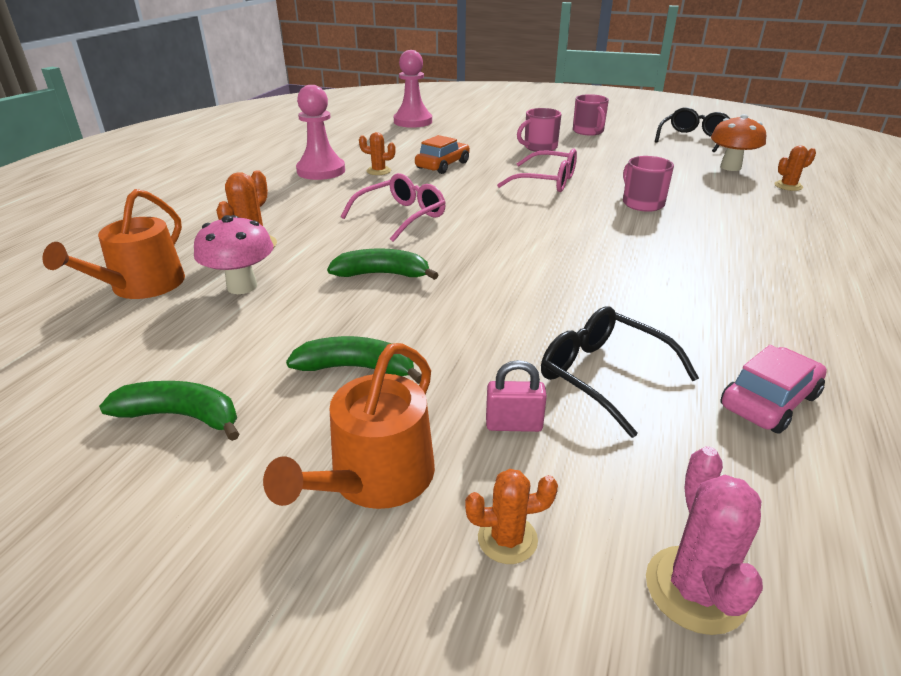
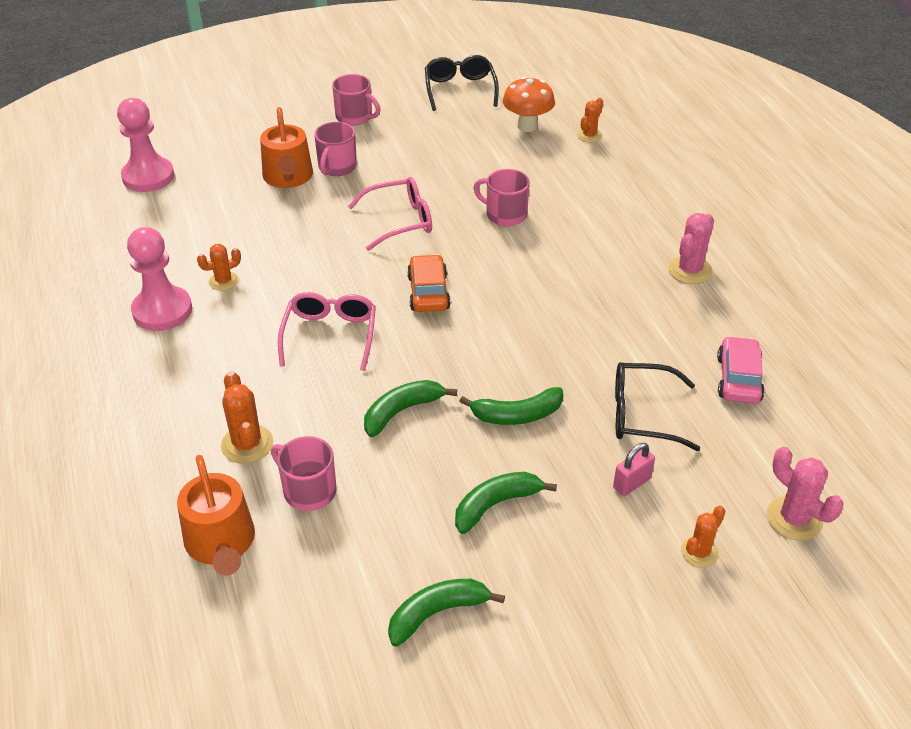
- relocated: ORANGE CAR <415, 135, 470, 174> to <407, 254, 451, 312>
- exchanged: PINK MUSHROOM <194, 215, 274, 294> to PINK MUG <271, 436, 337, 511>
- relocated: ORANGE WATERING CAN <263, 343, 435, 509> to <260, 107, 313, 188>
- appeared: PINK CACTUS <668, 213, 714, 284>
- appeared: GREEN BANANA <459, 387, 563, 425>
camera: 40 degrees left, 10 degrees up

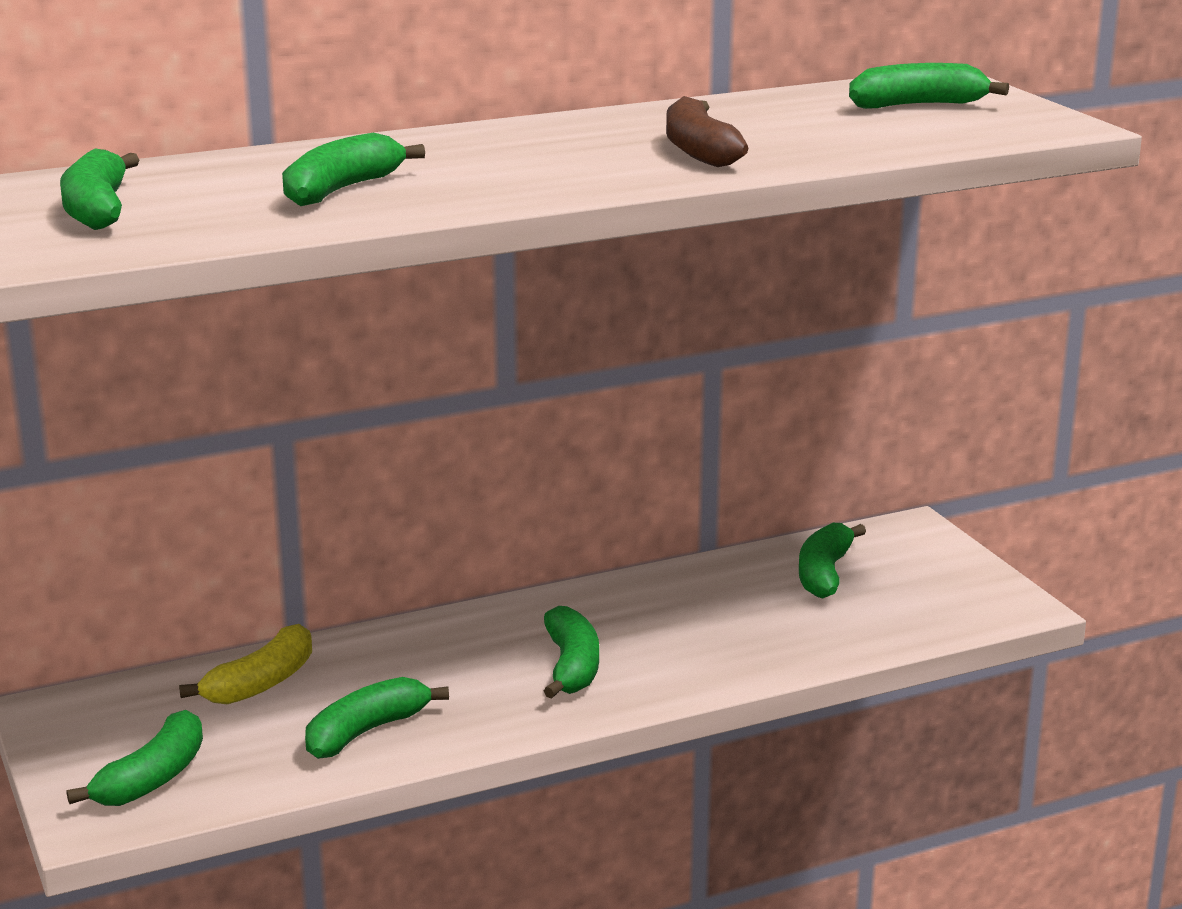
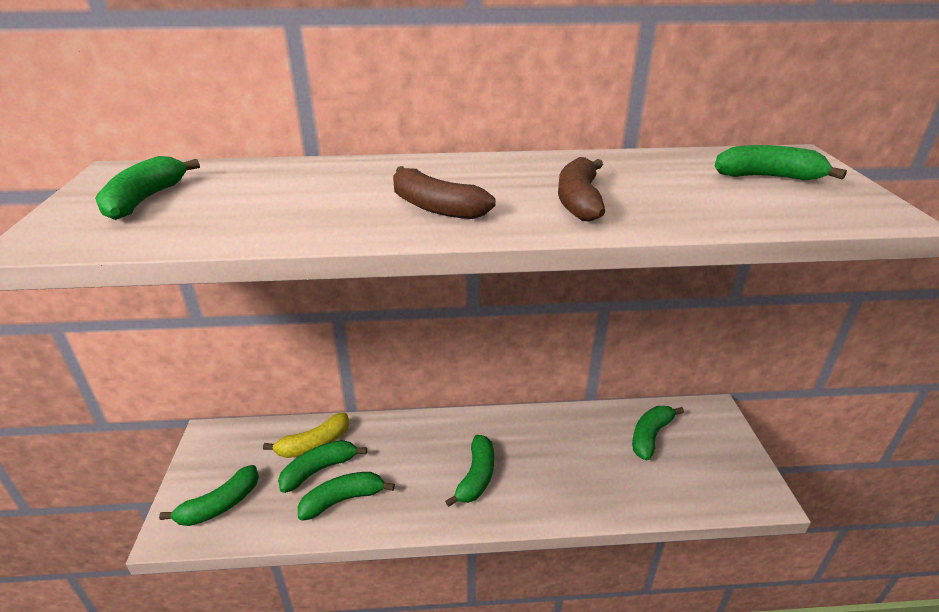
- relocated: GREEN BANANA <282, 133, 425, 206> to <278, 440, 367, 493>
- appeared: BROWN BANANA <393, 166, 496, 219>
camera: 20 degrees right, 10 degrees up

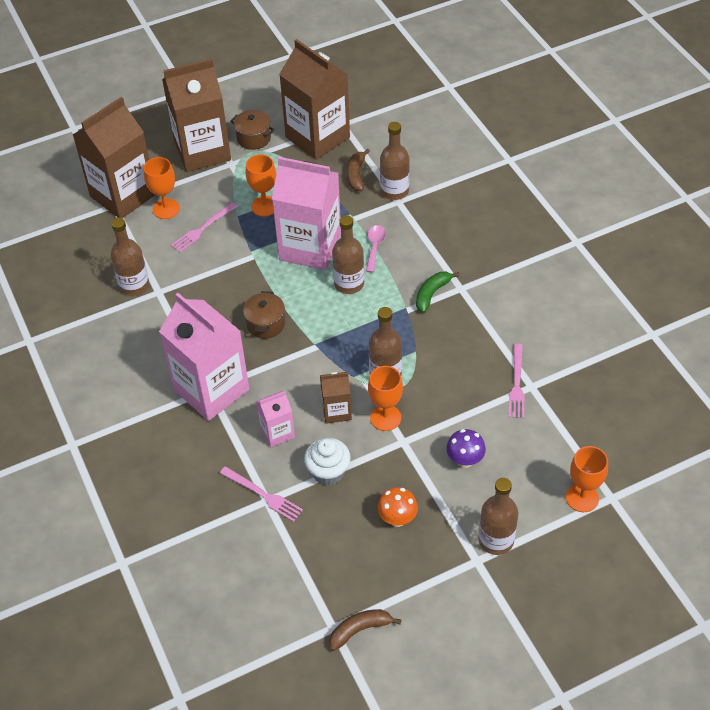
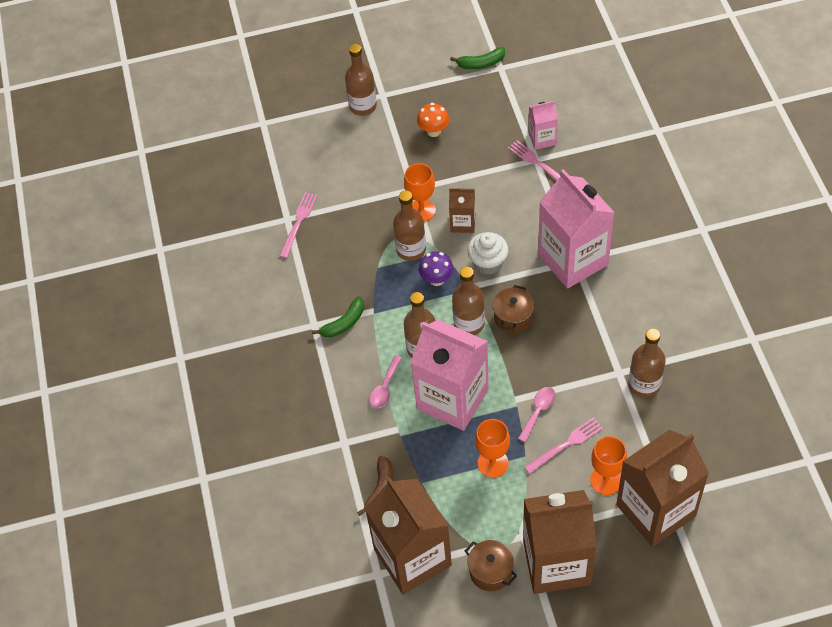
- relocated: BROWN BOTTLE <380, 122, 410, 200> to <452, 266, 485, 335>
- relocated: PINK CARTON <256, 391, 295, 447> to <529, 101, 558, 150>
- relocated: PURPLE MUSHROOM <446, 429, 486, 468> to <419, 251, 454, 286>
- relocated: WHITE CUPCAKE <304, 438, 351, 486> to <467, 232, 508, 275>
- missing: ORANGE GOBLET <566, 446, 608, 512>
- colour: BROWN BANANA <329, 609, 401, 651> to GREEN BANANA <450, 47, 505, 69>
- appeared: PINK SPOON <518, 387, 556, 442>
camera: 165 degrees left, 5 degrees up

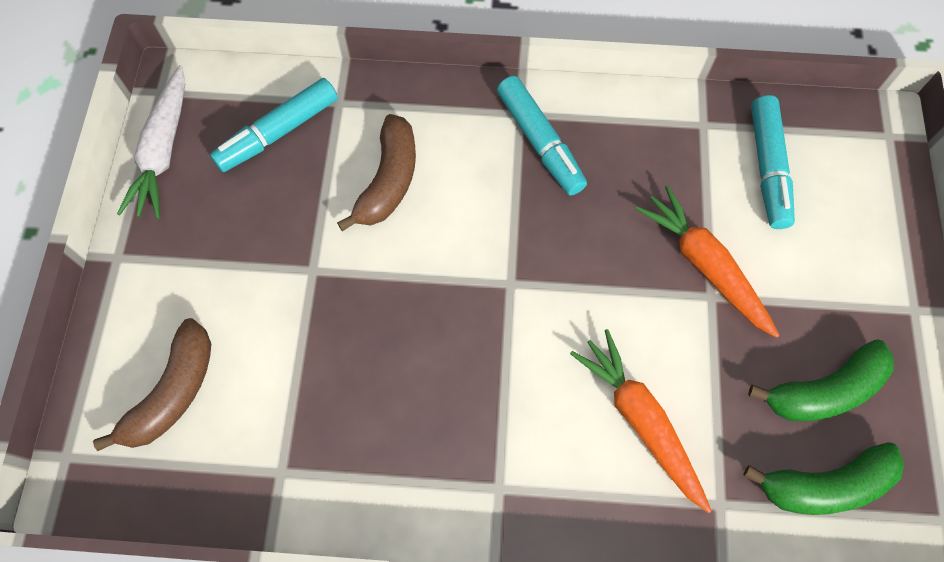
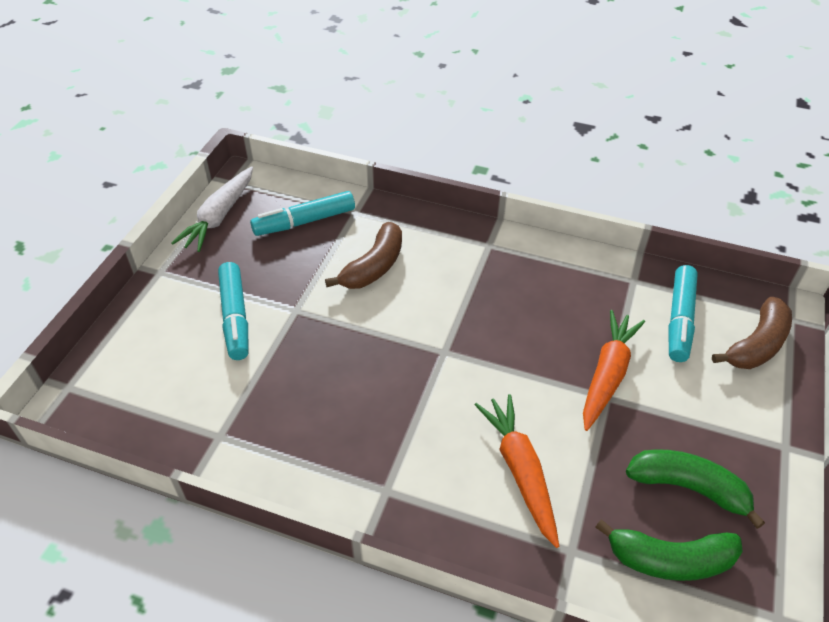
- relocated: TURQUOISE MARKER <497, 76, 587, 196> to <218, 262, 249, 360>
- spun: ORANGE CARROT <636, 185, 779, 338> = <583, 310, 645, 431> 45 degrees clockwise
- relocated: BROWN BANANA <93, 318, 211, 451> to <712, 297, 792, 369>
- spun: GREEN BANANA <748, 339, 893, 422> = <626, 449, 765, 529> 150 degrees counterclockwise
camera: 15 degrees right, 20 degrees down

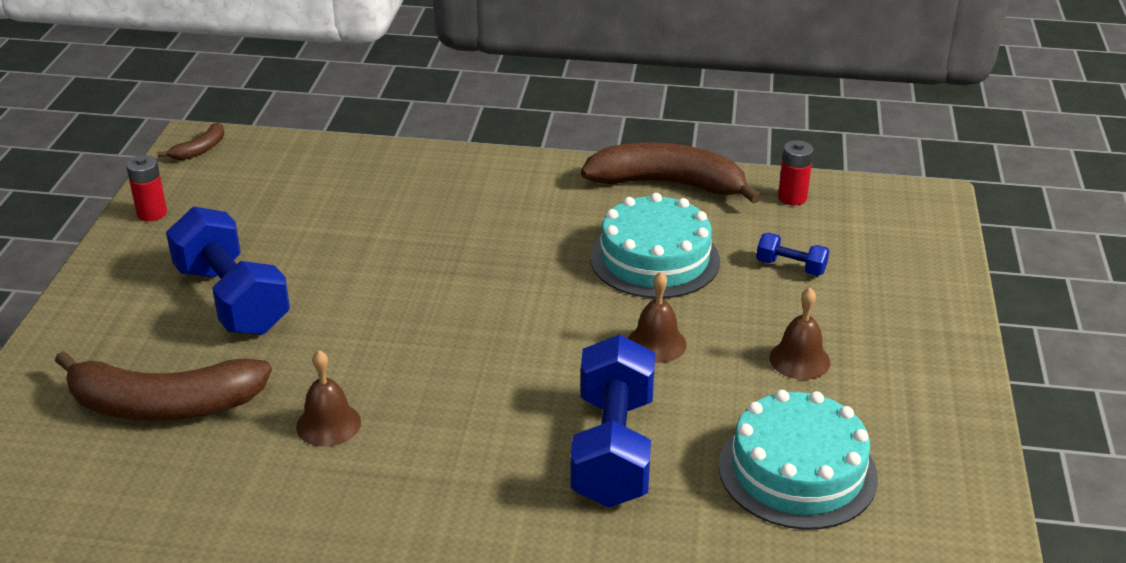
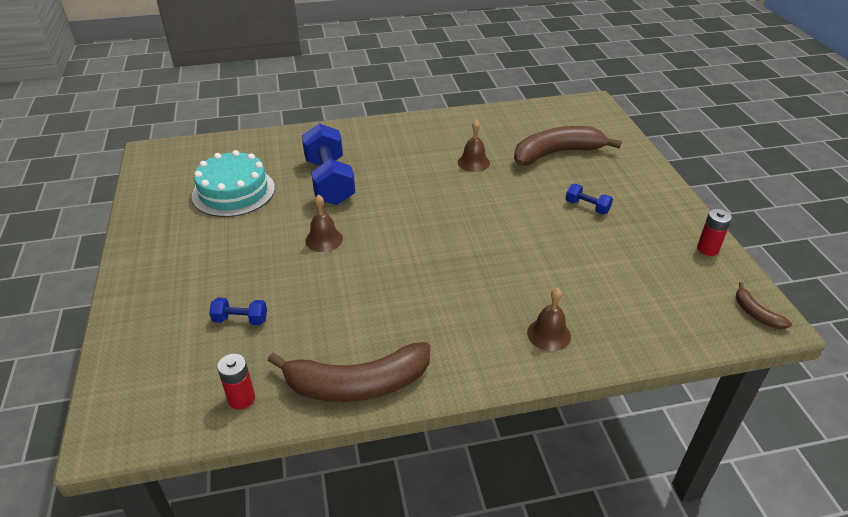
- spun: BROWN BANANA <157, 123, 225, 160> = <736, 282, 792, 329> 45 degrees counterclockwise
- missing: TURQUOISE CAKE <590, 193, 720, 298>
- size: BLUE DUMBBELL <166, 206, 290, 335> = <566, 184, 613, 215> x0.46
- relocated: BROWN BELL <770, 288, 830, 380> to <527, 288, 571, 351>
camera: 160 degrees right, 5 degrees up

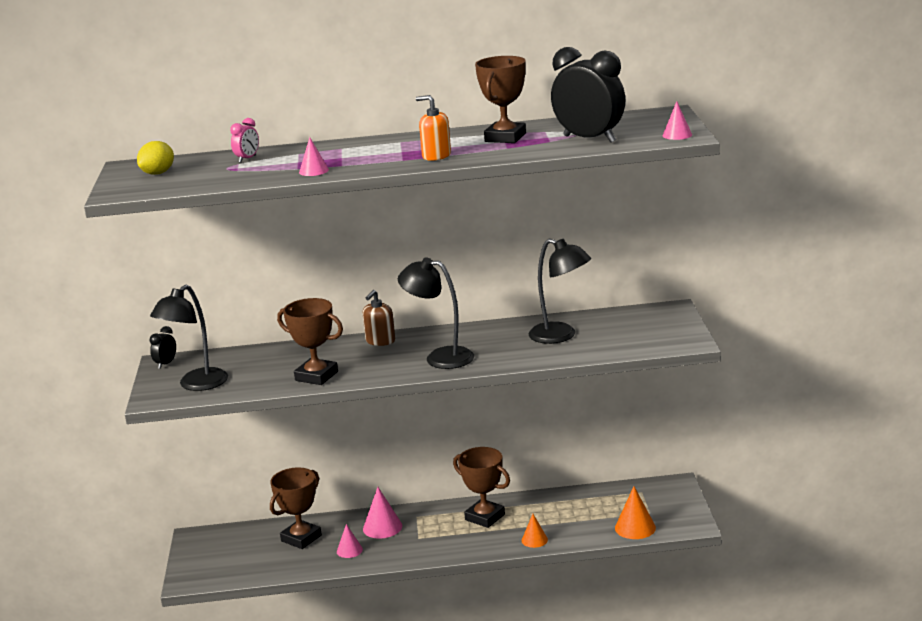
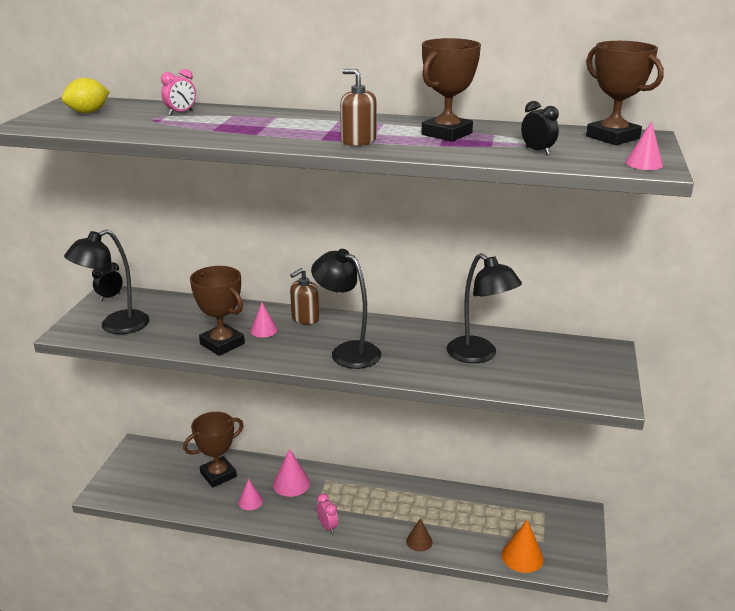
- size: BLACK CLOCK <551, 47, 625, 143> = <521, 101, 559, 155> x0.44
- colour: ORANGE SOAP DISPENSER <416, 95, 451, 161> to BROWN SOAP DISPENSER <340, 69, 377, 146>
- relocated: PINK CONE <299, 137, 329, 176> to <250, 302, 278, 338>
- relocated: BROWN TROPHY <453, 447, 510, 528> to <586, 41, 664, 145>
- colour: ORANGE CONE <522, 514, 548, 548> to BROWN CONE <406, 518, 433, 552>
- appeared: PINK CLOCK <317, 493, 338, 534>
camera: 15 degrees right, 5 degrees up

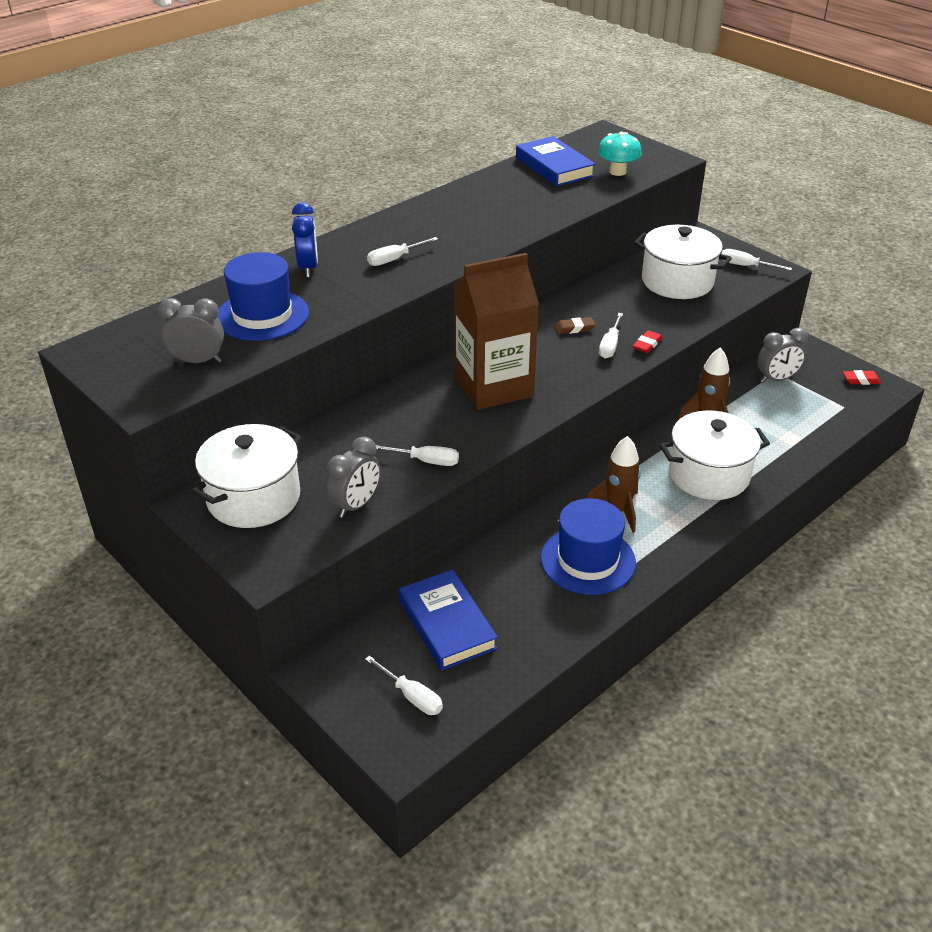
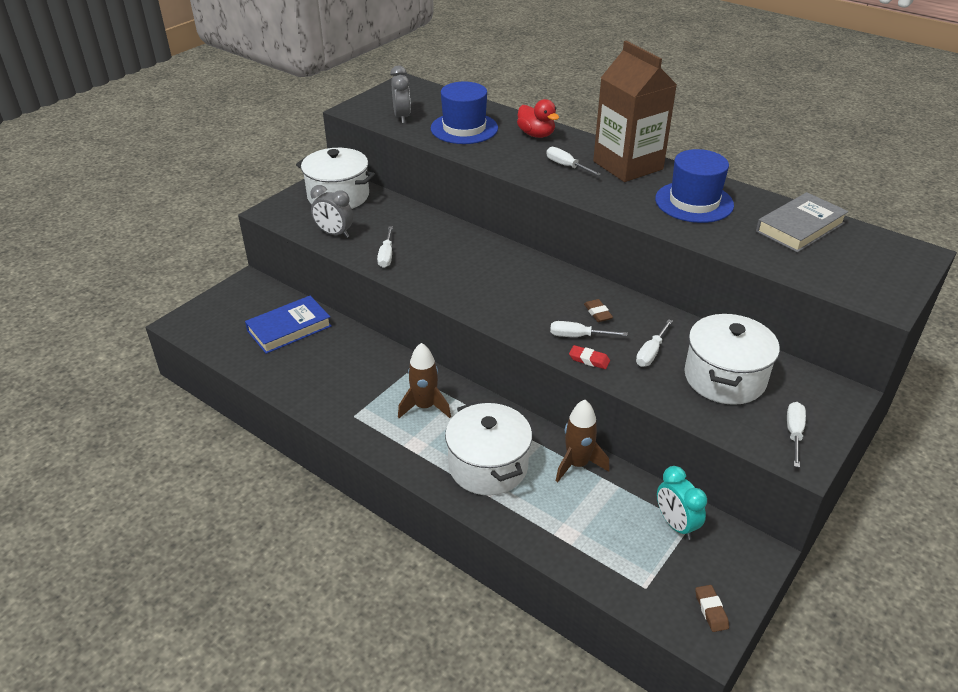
- missing: TURQUOISE MUSHROOM <598, 132, 642, 176>
- colour: BLUE BOOK <516, 136, 596, 187> to GREY BOOK <756, 192, 849, 253>
- exchanged: BLUE CLOCK <292, 202, 318, 277> to RED DUCK <517, 99, 559, 138>
- relocated: BROWN CARTON <453, 253, 539, 410> to <593, 41, 677, 182>
- colour: GREY CLOCK <758, 328, 808, 383> to TURQUOISE CLOCK <657, 466, 707, 540>
- colour: RED ERASER <843, 370, 881, 385> to BROWN ERASER <695, 585, 729, 632>
- relocated: BLUE HAT <541, 498, 636, 595> to <655, 149, 734, 223>
- relocated: WHITE SCREWDRIVER <365, 656, 443, 715> to <636, 319, 673, 367>
camera: 80 degrees right, 0 degrees up

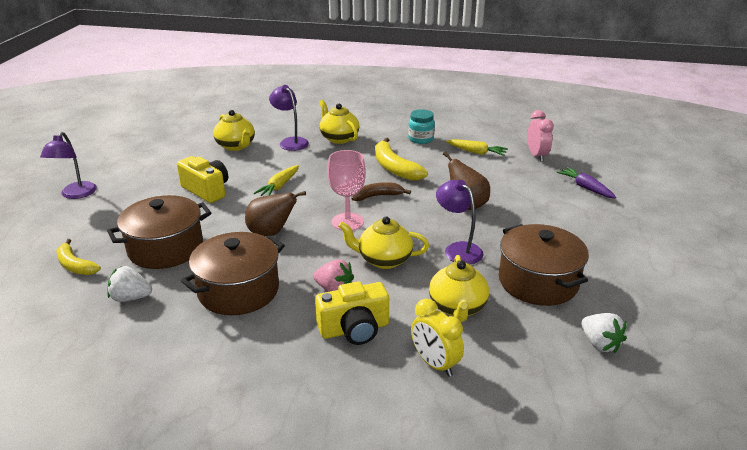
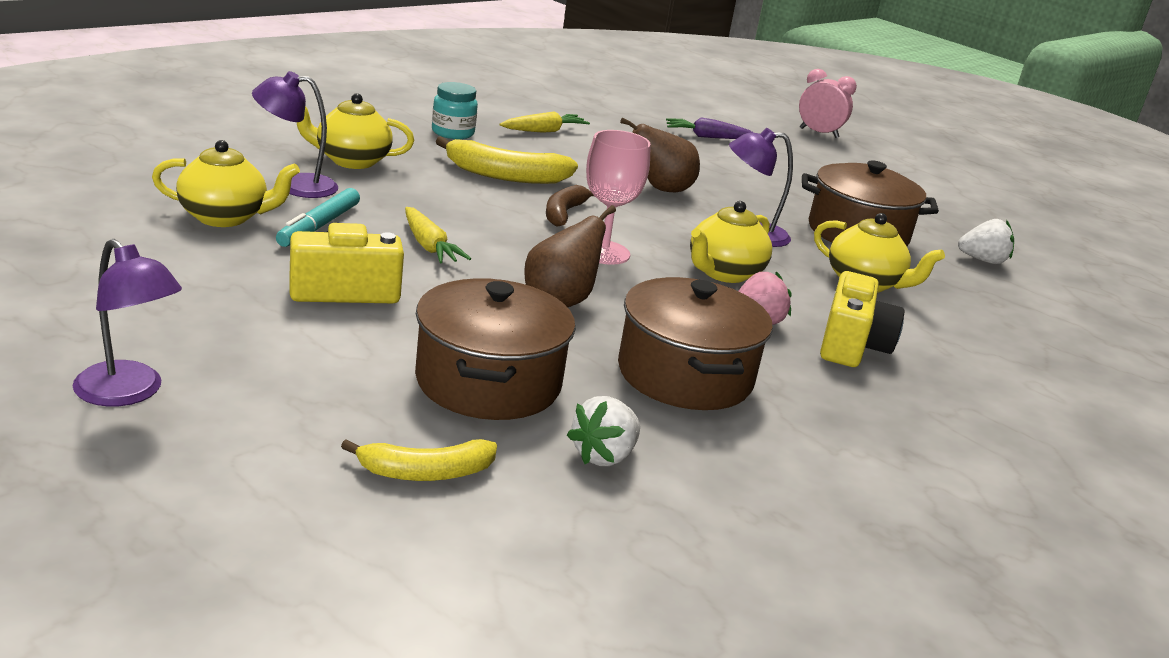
- relocated: PINK CLOCK <527, 110, 554, 162> to <799, 69, 857, 138>
- missing: YELLOW CLOCK <411, 299, 464, 377>
- appeared: TURQUOISE MARKER <276, 188, 360, 247>
camera: 60 degrees left, 5 degrees down

